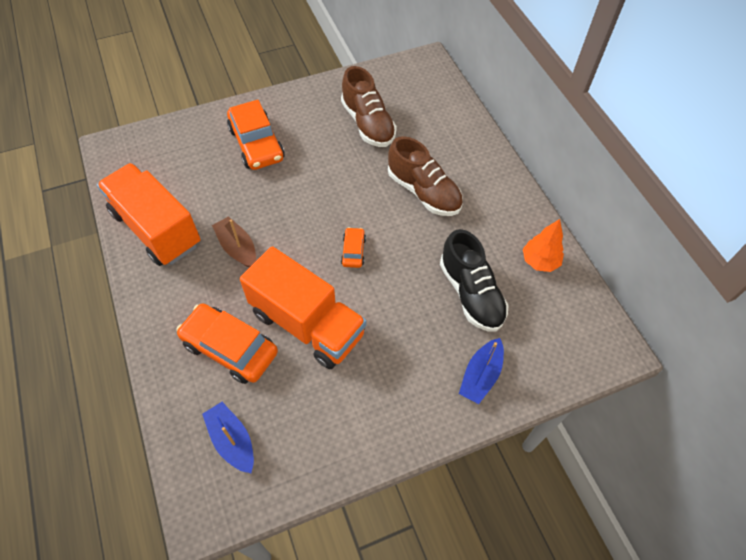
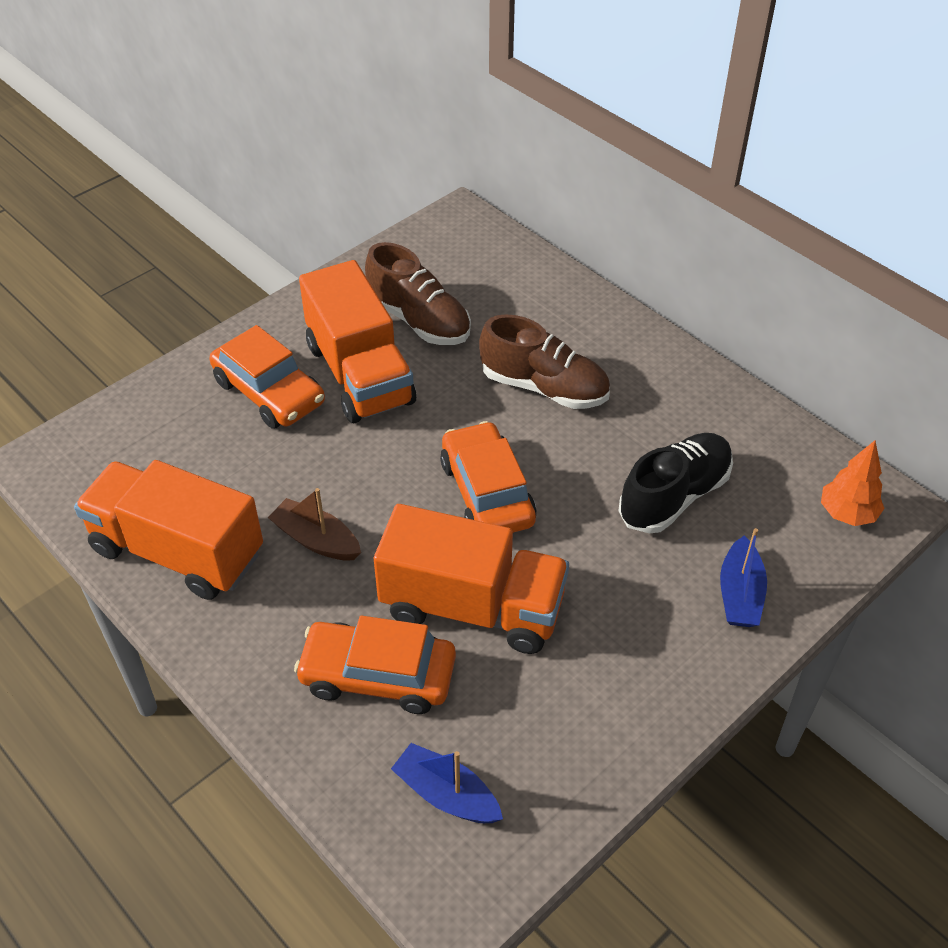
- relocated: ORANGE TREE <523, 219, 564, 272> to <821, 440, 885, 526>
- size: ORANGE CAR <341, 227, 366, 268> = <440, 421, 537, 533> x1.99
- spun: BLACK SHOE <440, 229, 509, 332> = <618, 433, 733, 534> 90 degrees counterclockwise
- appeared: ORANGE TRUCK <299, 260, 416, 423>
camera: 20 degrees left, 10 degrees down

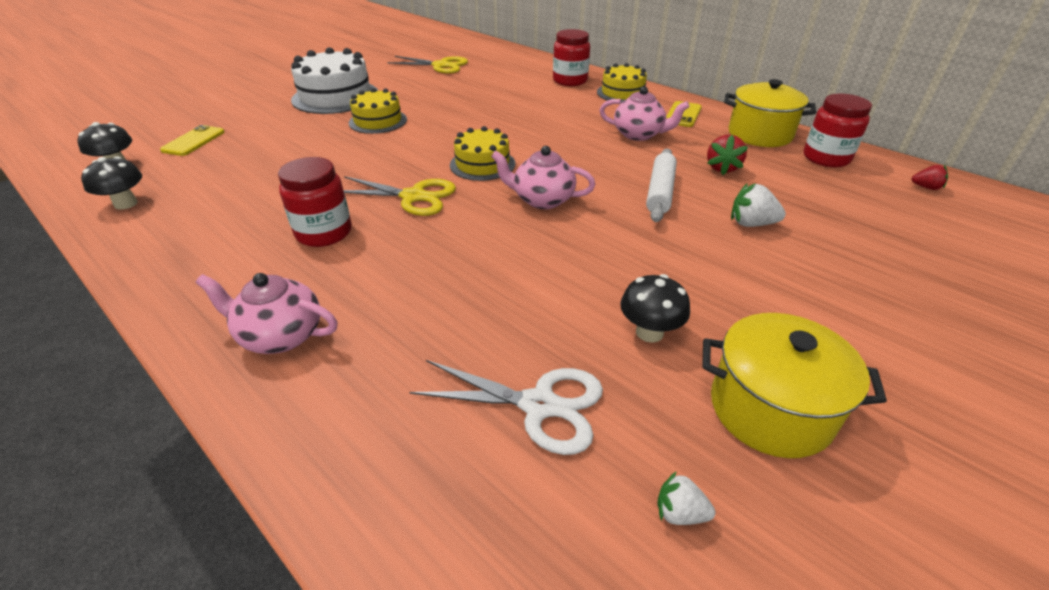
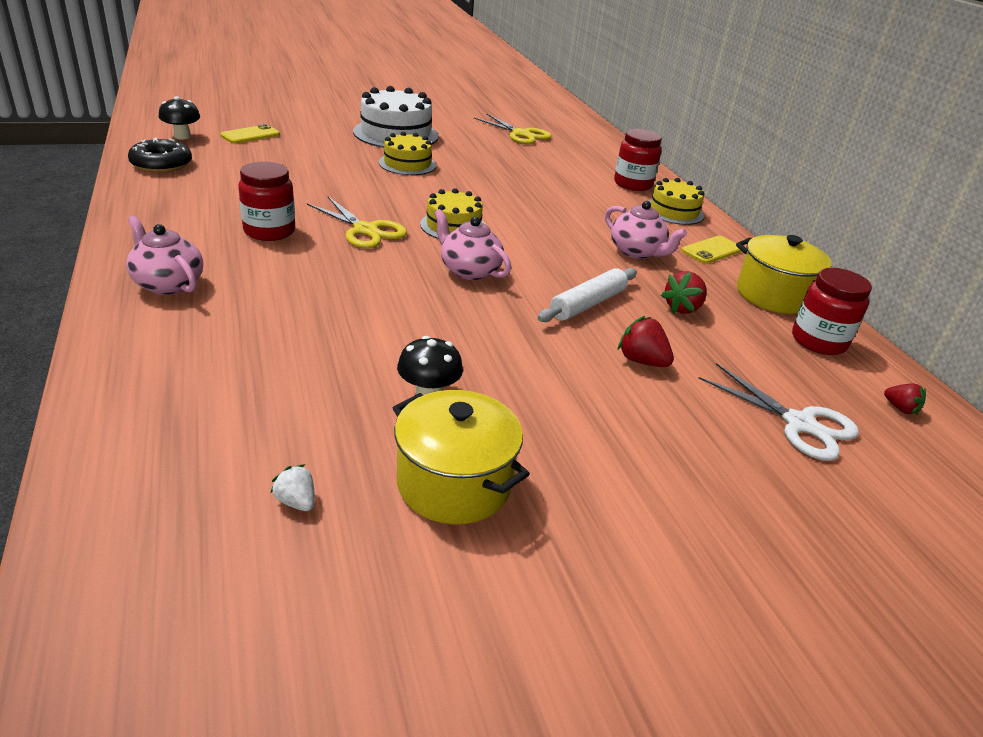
- exchanged: BLACK MUSHROOM <81, 156, 142, 210> to BLACK DONUT <128, 138, 192, 173>
- colour: WHITE STRAWBERRY <731, 183, 786, 227> to RED STRAWBERRY <618, 316, 674, 367>
- relocated: WHITE SCISSORS <409, 360, 603, 455> to <698, 363, 859, 461>
camera: 25 degrees right, 5 degrees down

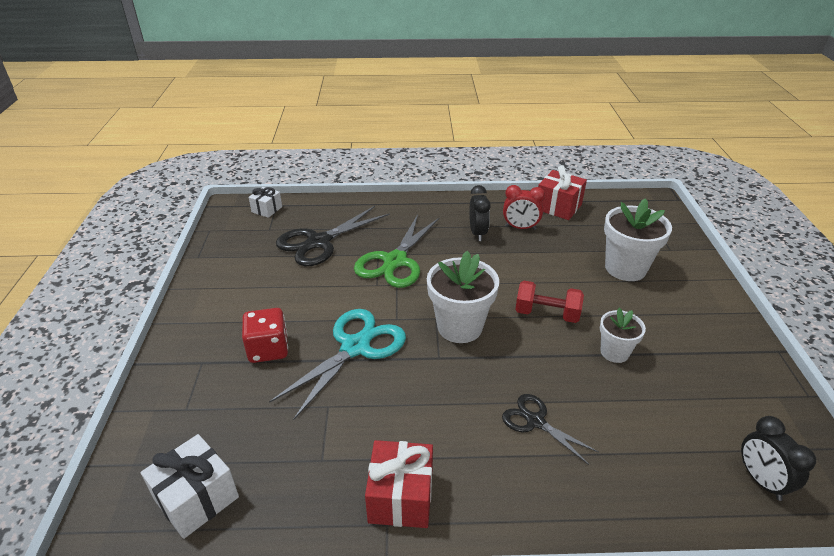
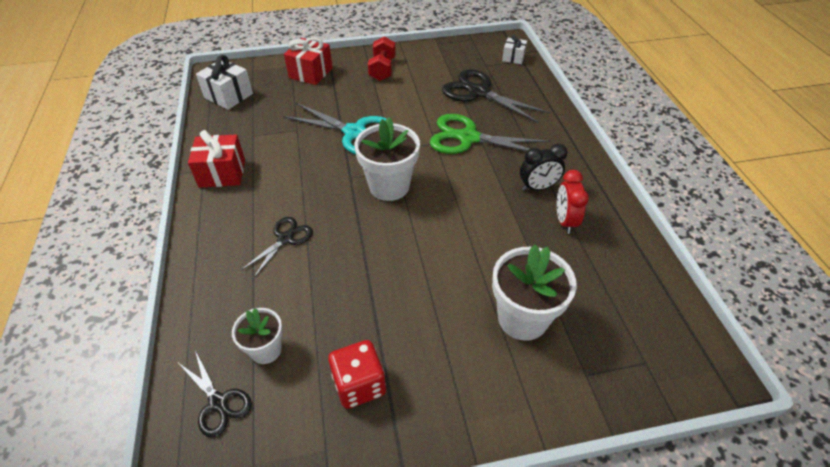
- relocated: RED GIFT <538, 165, 587, 220> to <284, 37, 332, 85>
- relocated: RED DUMBBELL <515, 281, 584, 323> to <368, 36, 396, 81>
- relocated: RED DICE <242, 308, 288, 363> to <328, 340, 386, 409>
- relocated: WHITE FLOWER POT <600, 308, 646, 363> to <232, 308, 283, 364>
- exchanged: BLACK CLOCK <741, 416, 816, 501> to BLACK SCISSORS <179, 351, 252, 438>
camera: 80 degrees right, 10 degrees up

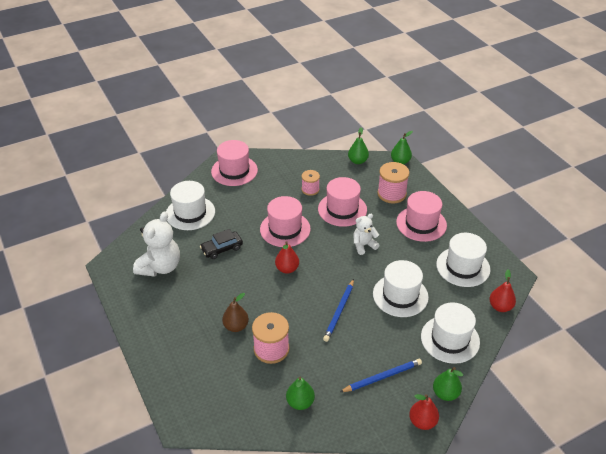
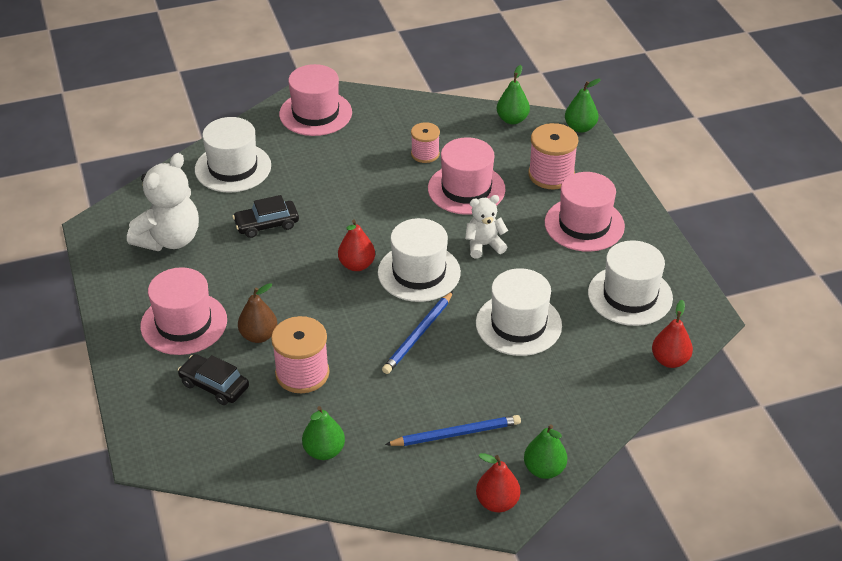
- relocated: PINK HAT <260, 196, 311, 247> to <140, 267, 227, 355>
- relocated: WHITE HAT <421, 302, 480, 364> to <378, 218, 461, 302>
- appeared: BLACK CAR <178, 354, 249, 405>
camera: 10 degrees right, 0 degrees up

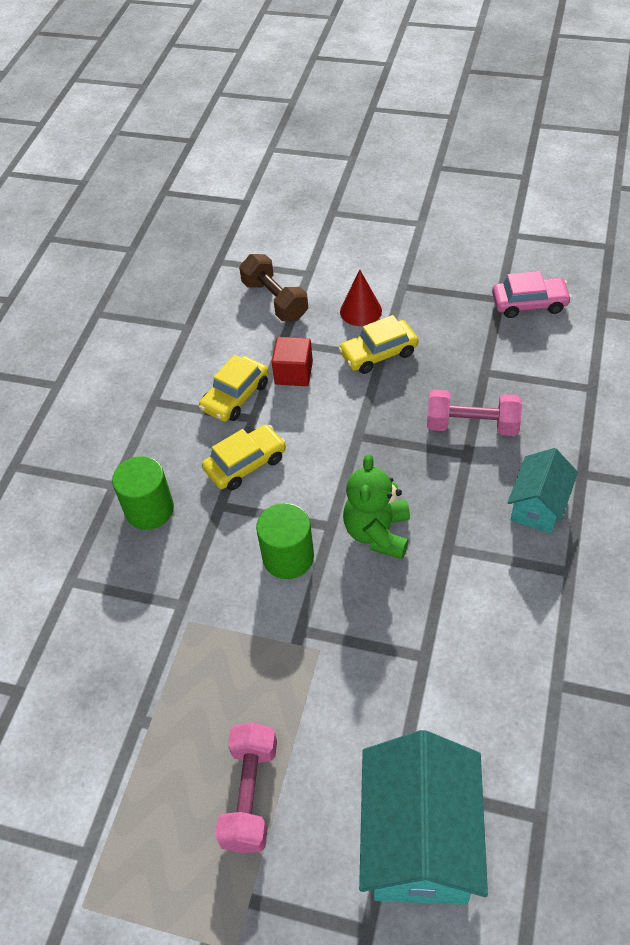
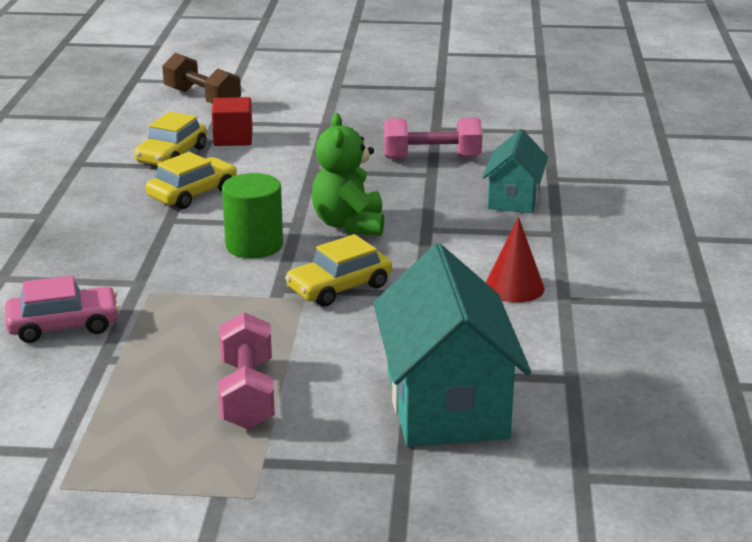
- relocated: RED CONE <340, 270, 382, 326> to <486, 217, 544, 303>
- relocated: PINK CAR <492, 271, 572, 318> to <5, 276, 120, 343>
- relocated: YELLOW CAR <338, 315, 418, 374> to <285, 234, 392, 307>
- missing: GREEN CYLINDER <112, 456, 174, 530>
camera: 15 degrees left, 25 degrees down

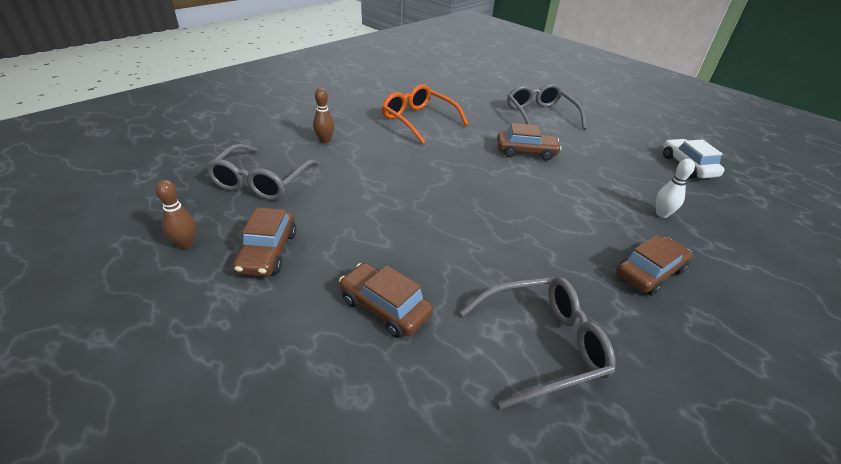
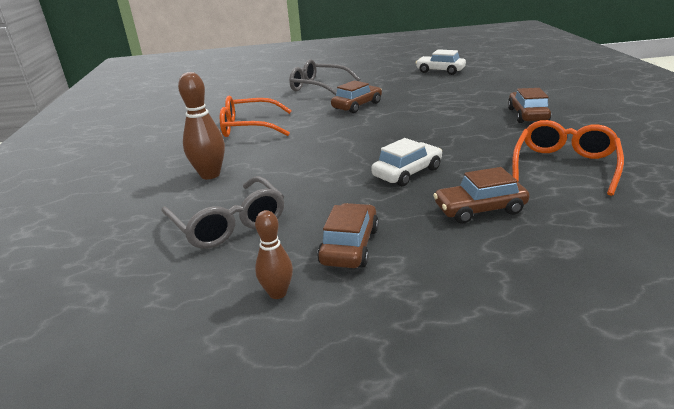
- size: BROWN BOWLING PIN <313, 88, 335, 144> = <178, 72, 225, 179> x1.62
- missing: WHITE BOWLING PIN <656, 159, 695, 218>
- spun: BROWN CAR <233, 207, 296, 277> = <317, 203, 379, 268> 120 degrees counterclockwise
- colour: GREY GLASSES <460, 277, 615, 409> to ORANGE GLASSES <512, 120, 624, 196>
- appeared: WHITE CAR <371, 138, 442, 186>
camera: 45 degrees left, 10 degrees down

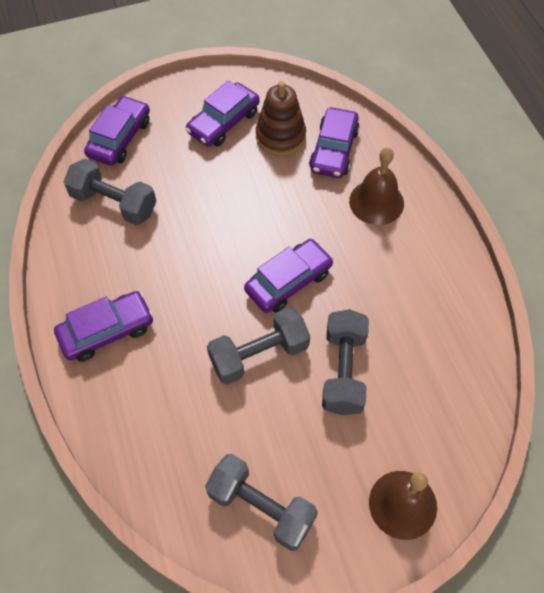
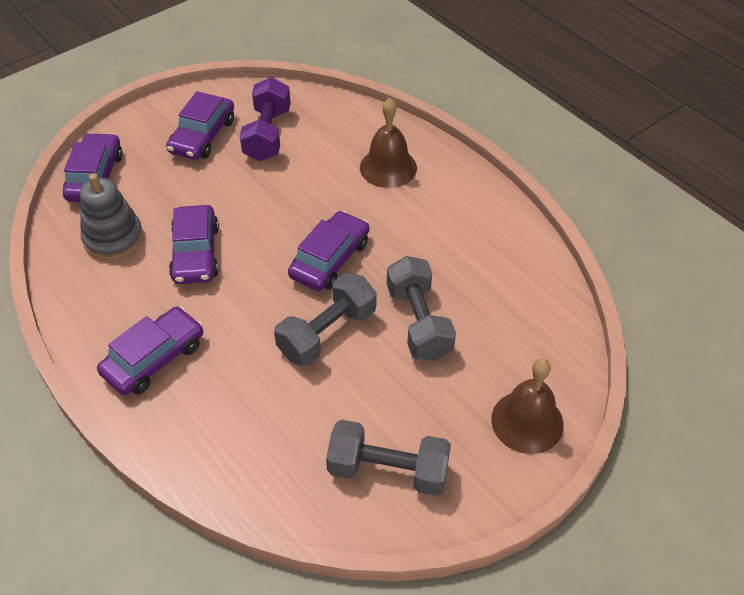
- exchanged: BROWN STACKING TOY <256, 81, 306, 156> to PURPLE DUMBBELL <240, 77, 291, 161>
- relocated: PURPLE CAR <309, 107, 360, 178> to <169, 205, 219, 284>
- exchanged: GREY DUMBBELL <64, 159, 156, 225> to GREY STACKING TOY <80, 173, 143, 260>
camera: 20 degrees left, 10 degrees down

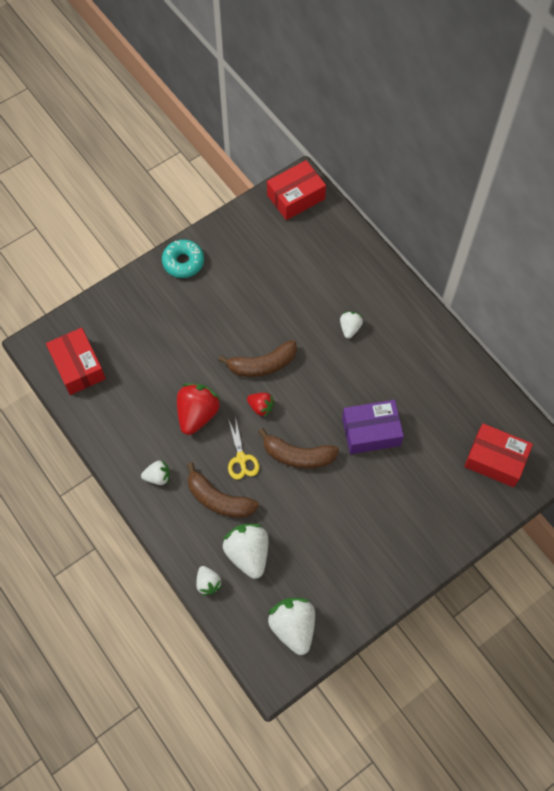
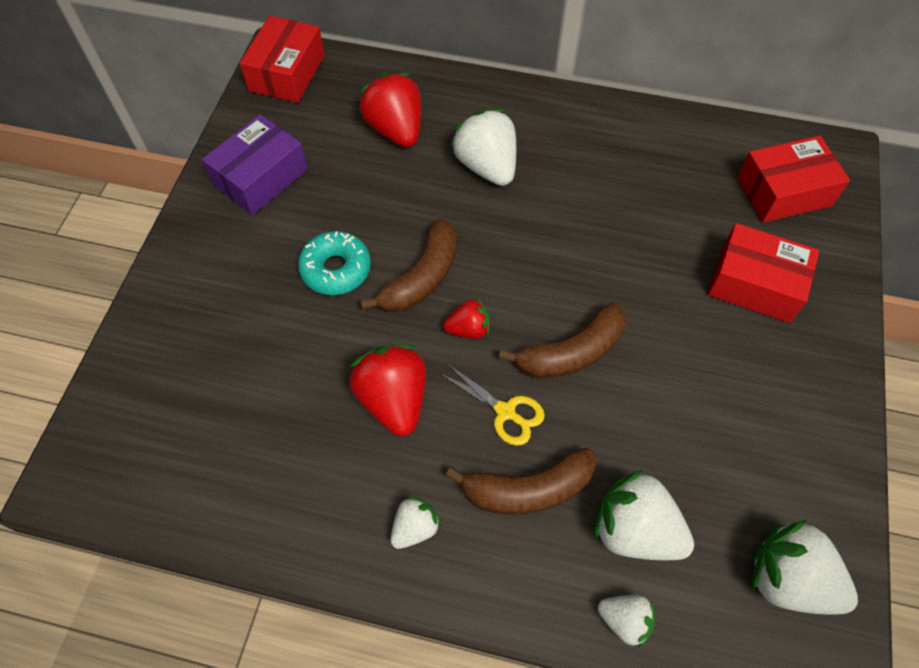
- relocated: TURQUOISE DONUT <162, 239, 204, 278> to <298, 231, 371, 295>
- size: WHITE STRAWBERRY <340, 312, 363, 339> = <451, 109, 516, 186> x1.82
- relocated: RED BOX <46, 328, 106, 395> to <708, 223, 819, 323>
- relocated: PURPLE BOX <342, 400, 404, 454> to <202, 114, 308, 215>
- appeared: RED STRAWBERRY <359, 73, 421, 148>
camera: 40 degrees left, 5 degrees down

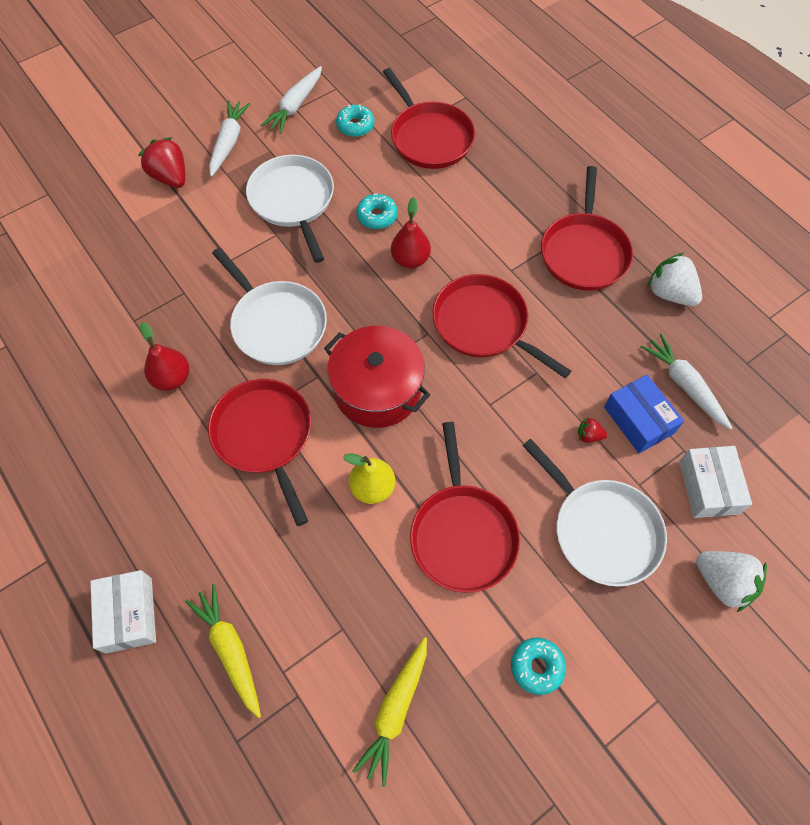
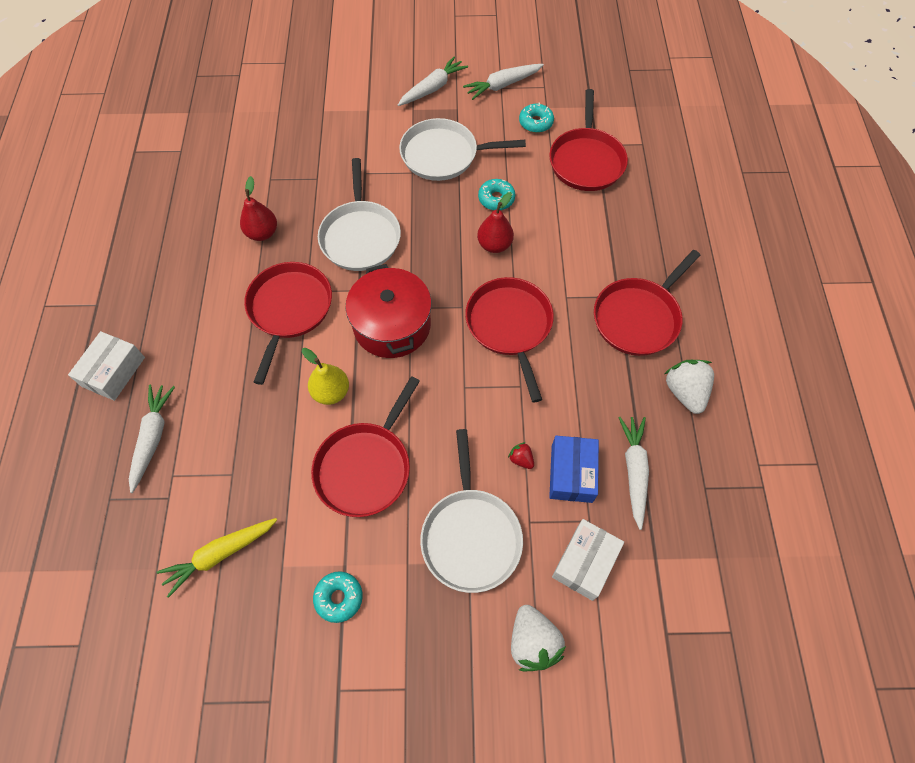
- missing: RED STRAWBERRY <138, 137, 185, 188>
- spun: WHITE PAN <246, 155, 334, 263> = <399, 118, 526, 181> 105 degrees counterclockwise
- colour: YELLOW CARROT <185, 584, 261, 718> to WHITE CARROT <129, 385, 175, 493>
camera: 35 degrees right, 0 degrees up

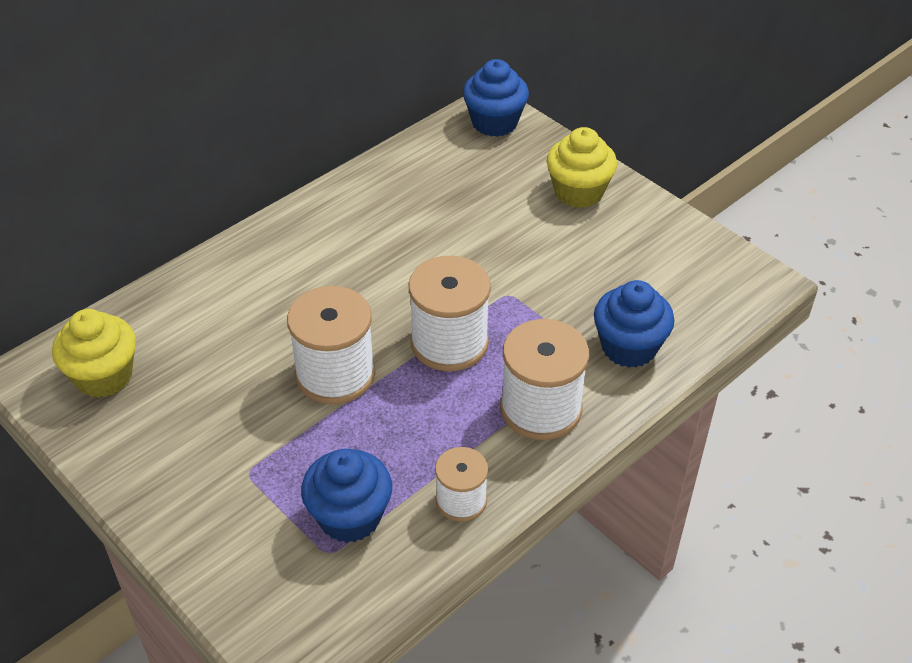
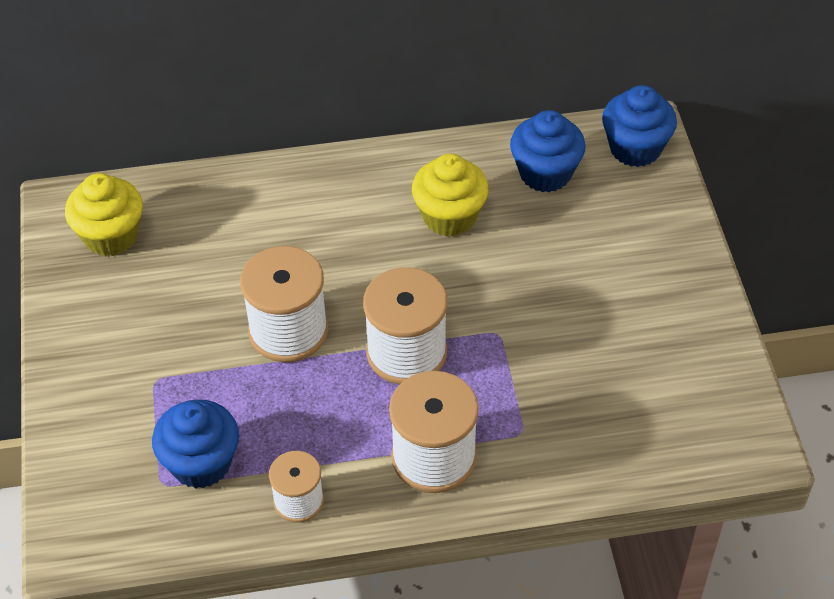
- relocated: YELLOW CUPCAKE <547, 127, 617, 208> to <412, 154, 489, 237>
- relocated: BLUE CUPCAKE <594, 280, 675, 368> to <510, 110, 586, 192>
camera: 35 degrees right, 5 degrees up

